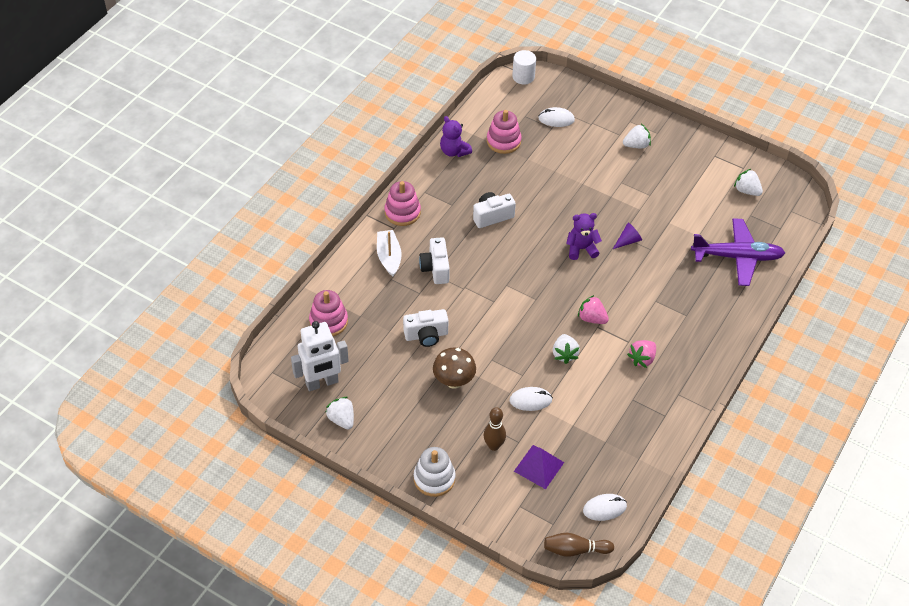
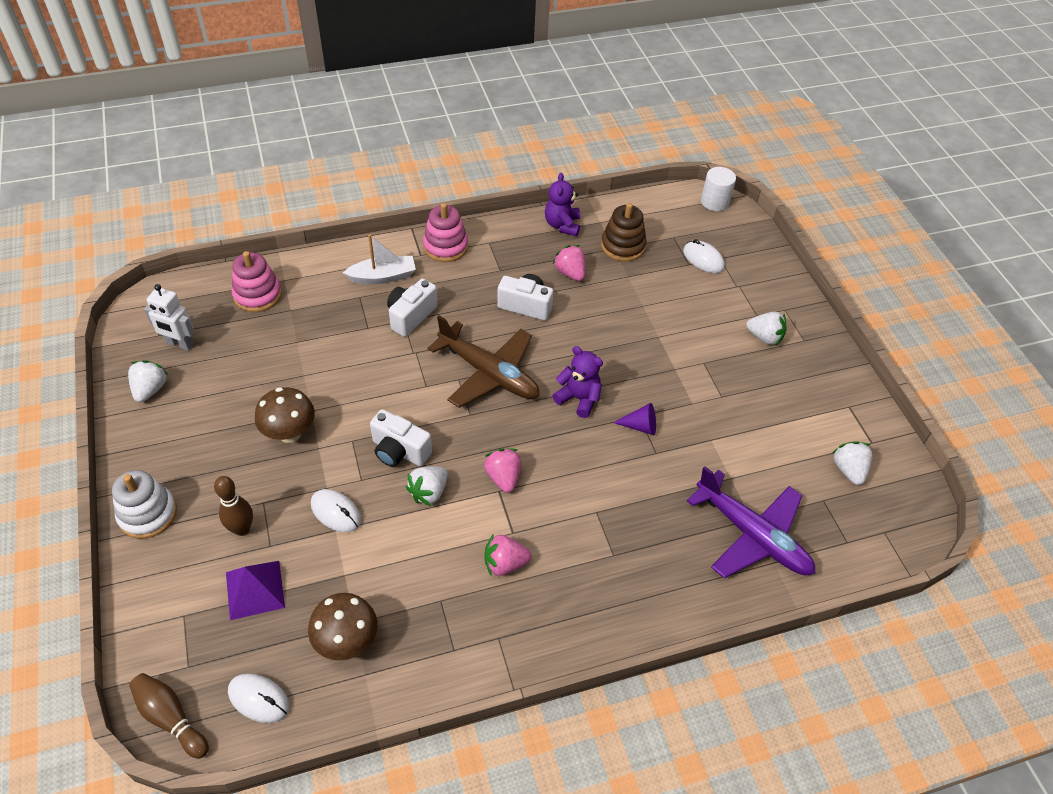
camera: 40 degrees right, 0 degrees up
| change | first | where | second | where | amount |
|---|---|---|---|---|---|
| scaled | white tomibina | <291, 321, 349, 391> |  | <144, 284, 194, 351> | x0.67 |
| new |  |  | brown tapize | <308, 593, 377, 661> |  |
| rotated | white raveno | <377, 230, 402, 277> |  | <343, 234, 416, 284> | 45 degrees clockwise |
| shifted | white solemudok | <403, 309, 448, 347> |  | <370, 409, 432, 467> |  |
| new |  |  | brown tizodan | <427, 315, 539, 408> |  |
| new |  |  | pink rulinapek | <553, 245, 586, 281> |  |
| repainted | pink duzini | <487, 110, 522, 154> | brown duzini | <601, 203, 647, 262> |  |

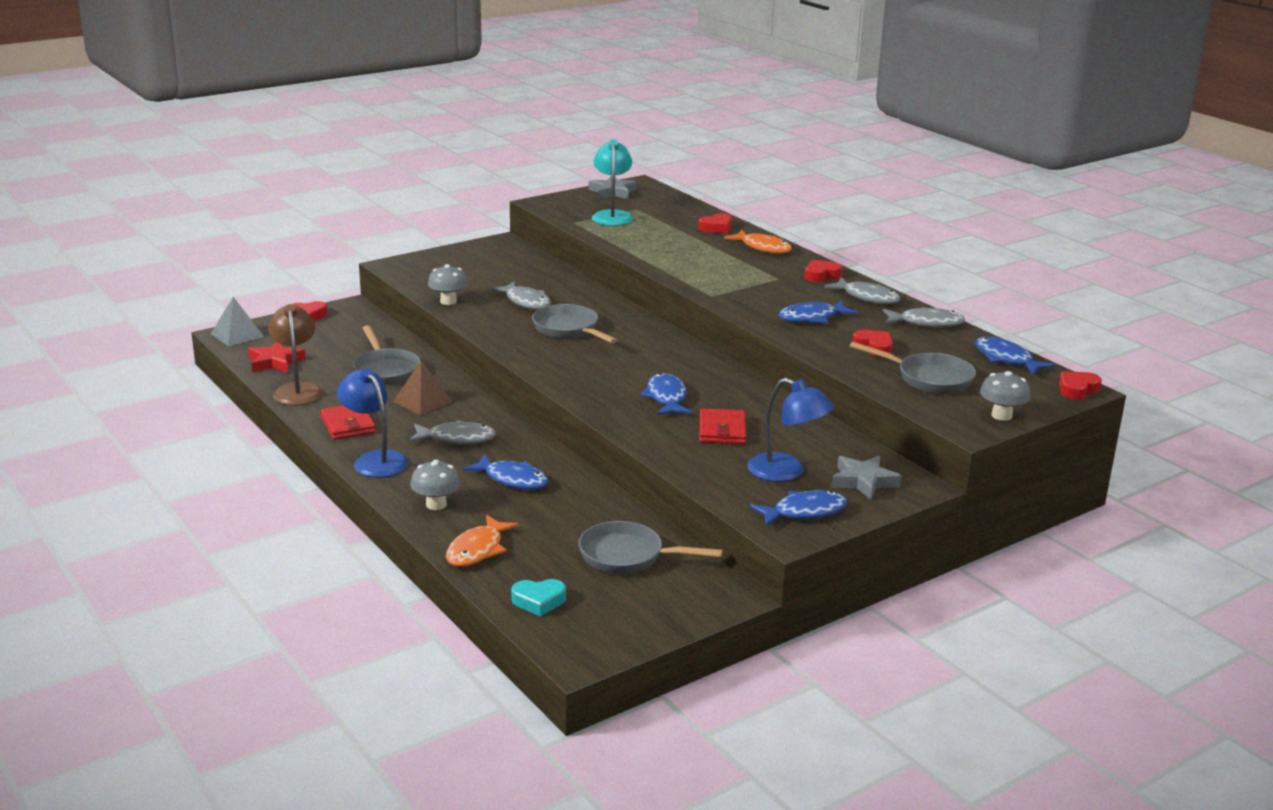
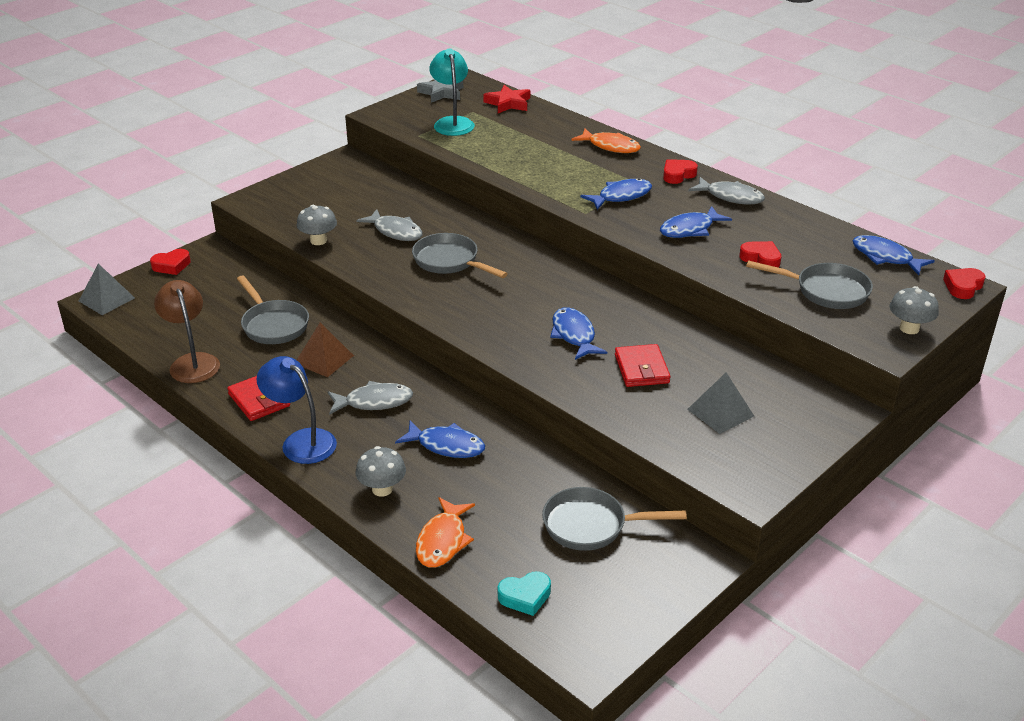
camera: 10 degrees left, 10 degrees up
| change | first | where | second | where | amount |
|---|---|---|---|---|---|
| shifted | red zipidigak | <248, 342, 306, 373> |  | <483, 85, 530, 113> |  |
| shifted | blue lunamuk | <750, 490, 848, 526> |  | <580, 178, 652, 210> |  |
| swapped | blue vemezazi | <747, 378, 834, 482> | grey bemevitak | <687, 373, 754, 434> |  |
| gone | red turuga | <698, 213, 732, 233> |  |  |  |
| gone | grey zipidigak | <831, 456, 902, 500> |  |  |  |
| gone | grey lunamuk | <883, 307, 965, 327> |  |  |  |

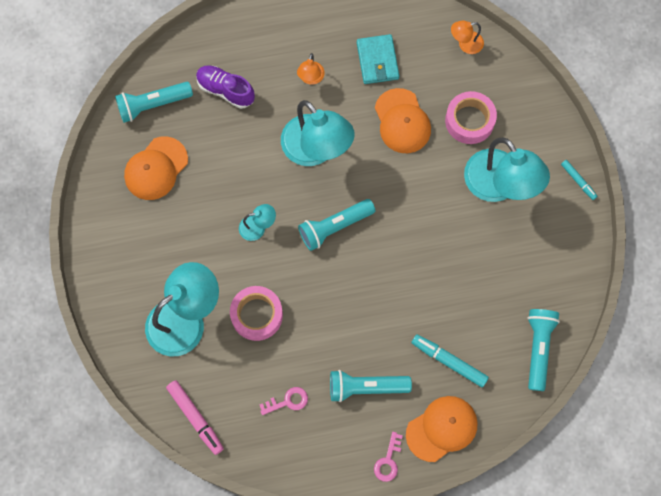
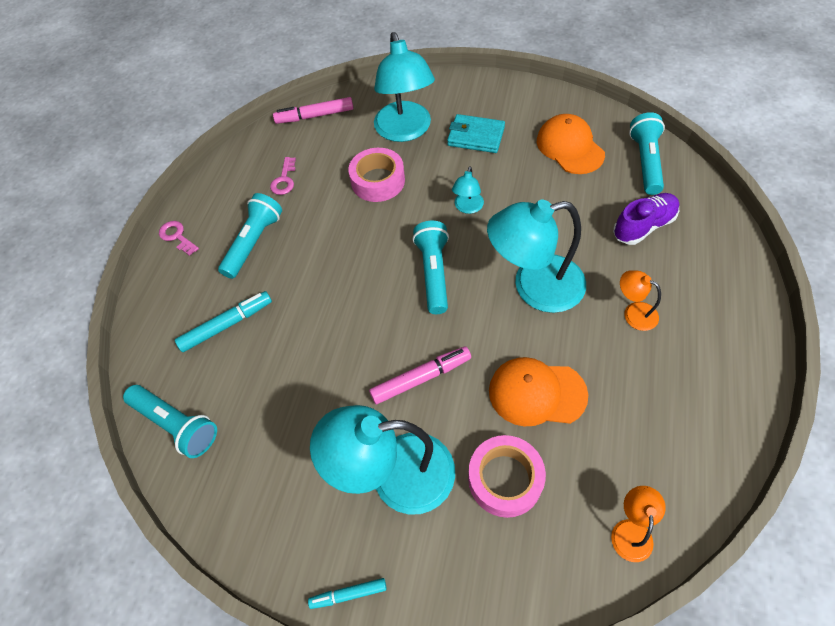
camera: 120 degrees right, 15 degrees down
| change | first | where | second | where | amount |
|---|---|---|---|---|---|
| new |  |  | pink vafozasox | <369, 346, 471, 404> |  |
| shifted | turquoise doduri | <357, 34, 399, 84> |  | <447, 114, 505, 153> |  |
| gone | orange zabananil | <406, 396, 478, 462> |  |  |  |

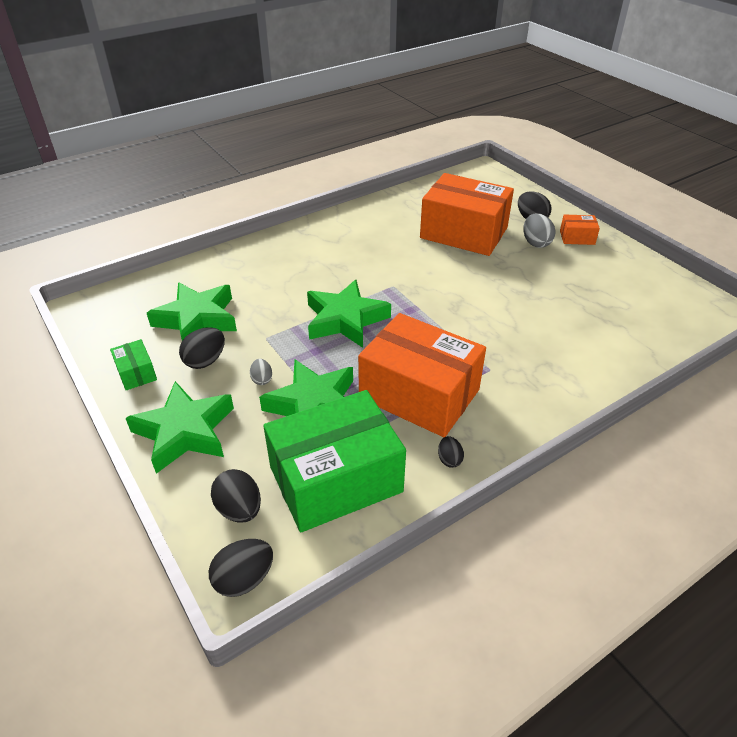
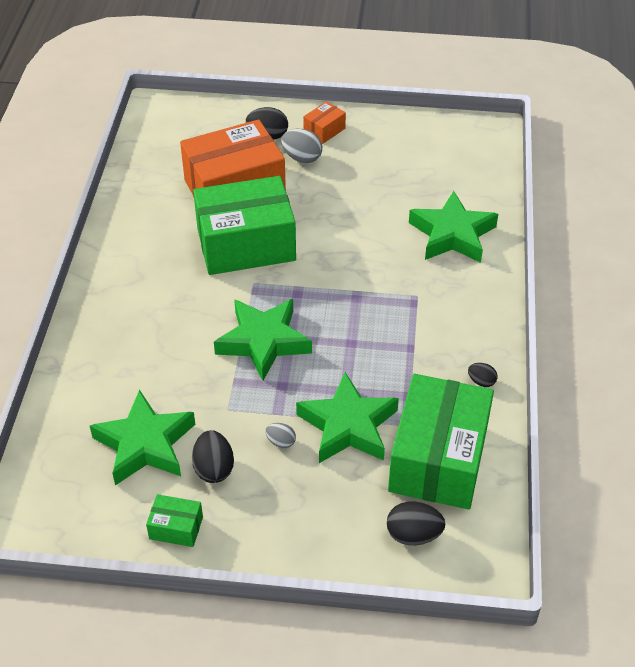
camera: 50 degrees left, 5 degrees up
| change | first | where | second | where | amount |
|---|---|---|---|---|---|
| new |  |  | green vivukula | <193, 176, 296, 275> |  |
| shifted | green zipidigak | <126, 381, 234, 474> |  | <409, 191, 498, 263> |  |
| gone | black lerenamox | <209, 539, 273, 597> |  |  |  |
| gone | orange vivukula | <358, 313, 486, 437> |  |  |  |

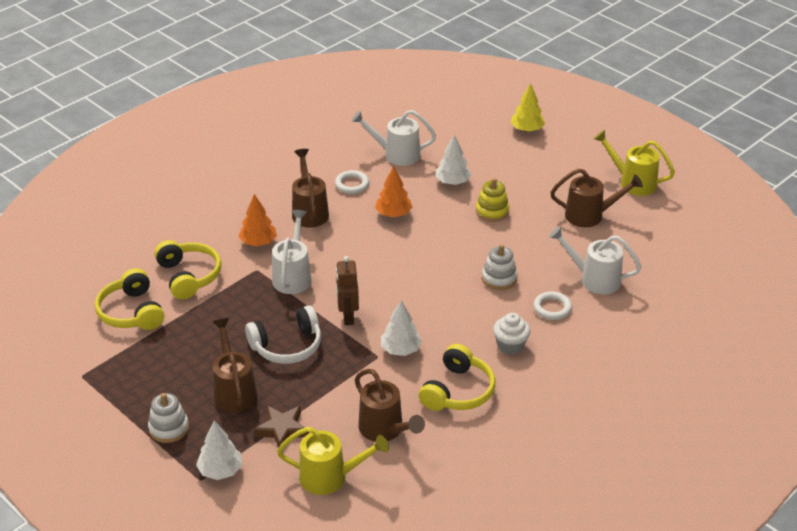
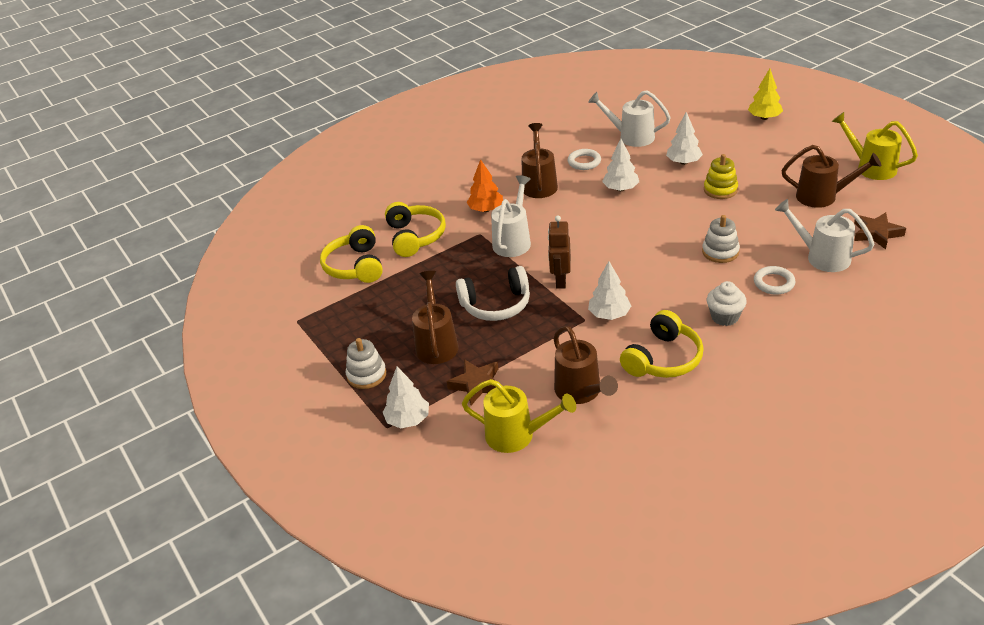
camera: 15 degrees right, 0 degrees up
| change | first | where | second | where | amount |
|---|---|---|---|---|---|
| repainted | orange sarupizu | <375, 166, 412, 217> | white sarupizu | <602, 139, 639, 191> |  |
| new |  |  | brown zipidigak | <854, 212, 906, 249> |  |

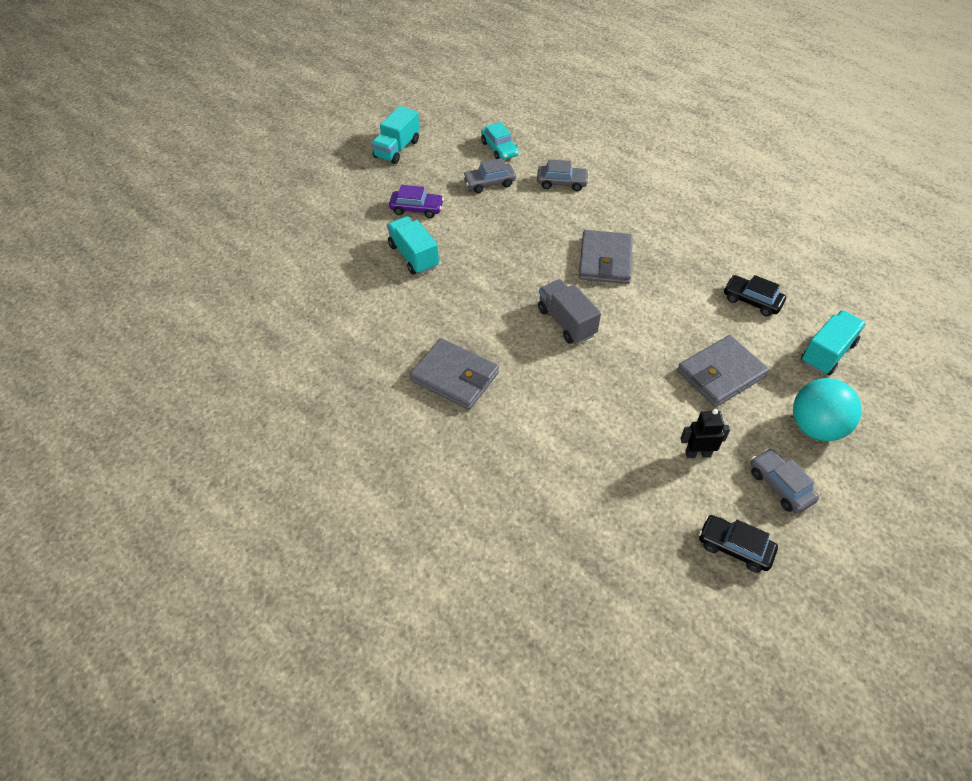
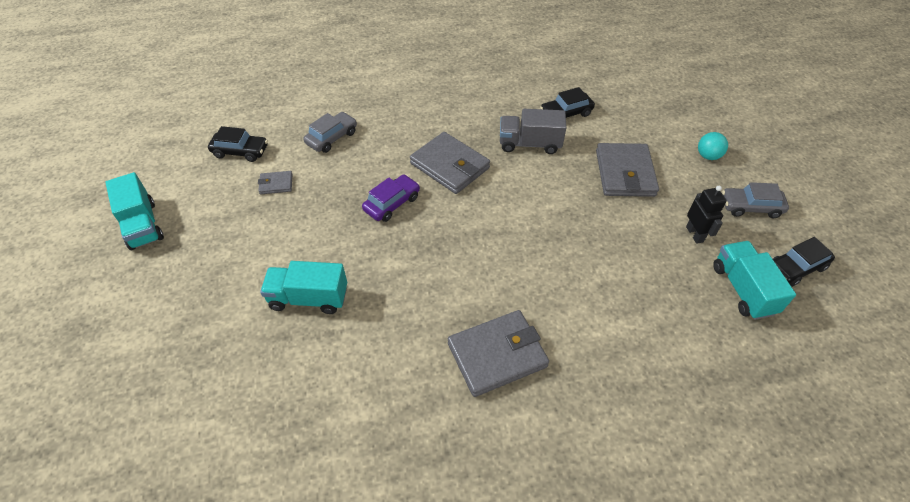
camera: 55 degrees left, 0 degrees up
| change | first | where | second | where | amount |
|---|---|---|---|---|---|
| repainted | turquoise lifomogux | <481, 122, 519, 160> | black lifomogux | <208, 126, 268, 162> |  |
| swapped | grey lifomogux | <463, 158, 516, 193> | grey doduri | <258, 171, 292, 194> |  |
| shifted | purple lifomogux | <389, 185, 444, 218> |  | <362, 175, 420, 222> |  |
| shifted | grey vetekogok | <538, 279, 601, 344> |  | <500, 109, 567, 154> |  |
| rotated | black tomibina | <680, 409, 730, 458> |  | <686, 186, 727, 244> | 135 degrees clockwise |
| scaled | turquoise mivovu | <793, 378, 862, 441> |  | <698, 132, 728, 160> | x0.53 |
| shifted | turquoise vetekogok | <801, 310, 866, 375> |  | <713, 241, 796, 320> |  |

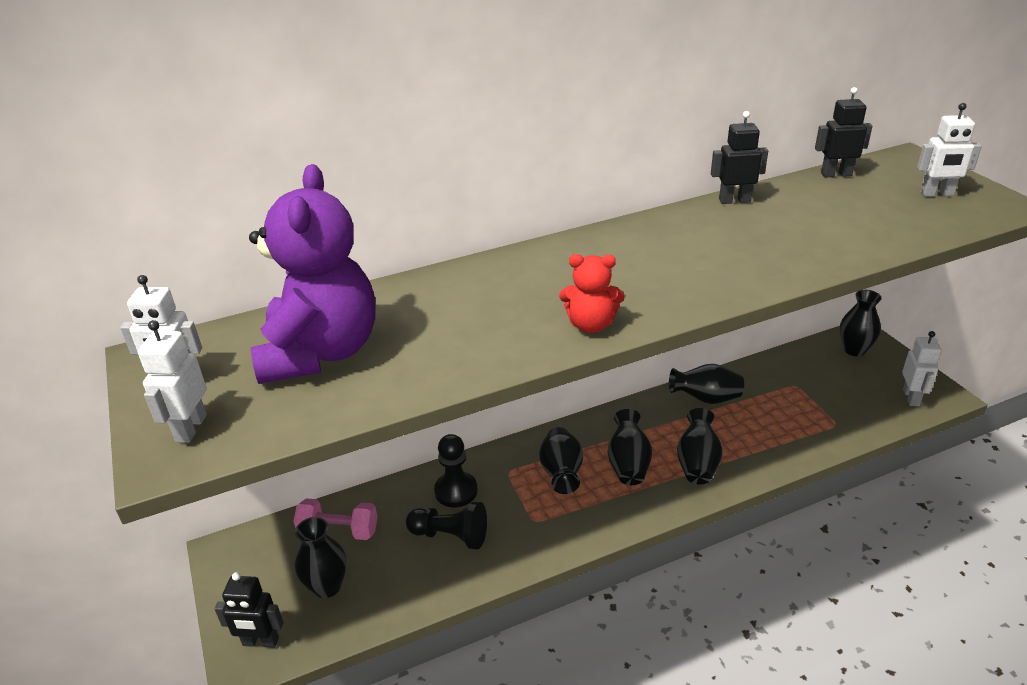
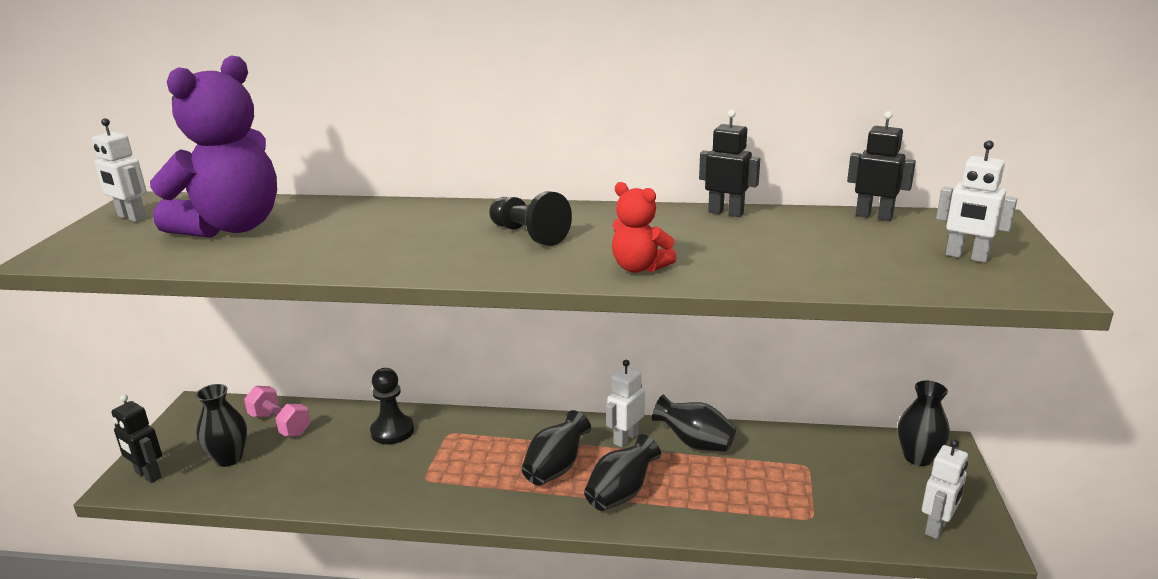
camera: 30 degrees right, 10 degrees down
| change | first | where | second | where | amount |
|---|---|---|---|---|---|
| shifted | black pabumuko | <406, 502, 487, 550> |  | <489, 191, 572, 246> |  |
| shifted | white tomibina | <138, 320, 207, 443> |  | <606, 360, 645, 447> |  |
| shifted | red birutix | <559, 254, 625, 333> |  | <612, 182, 676, 273> |  |
| gone | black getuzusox | <539, 427, 583, 494> |  |  |  |

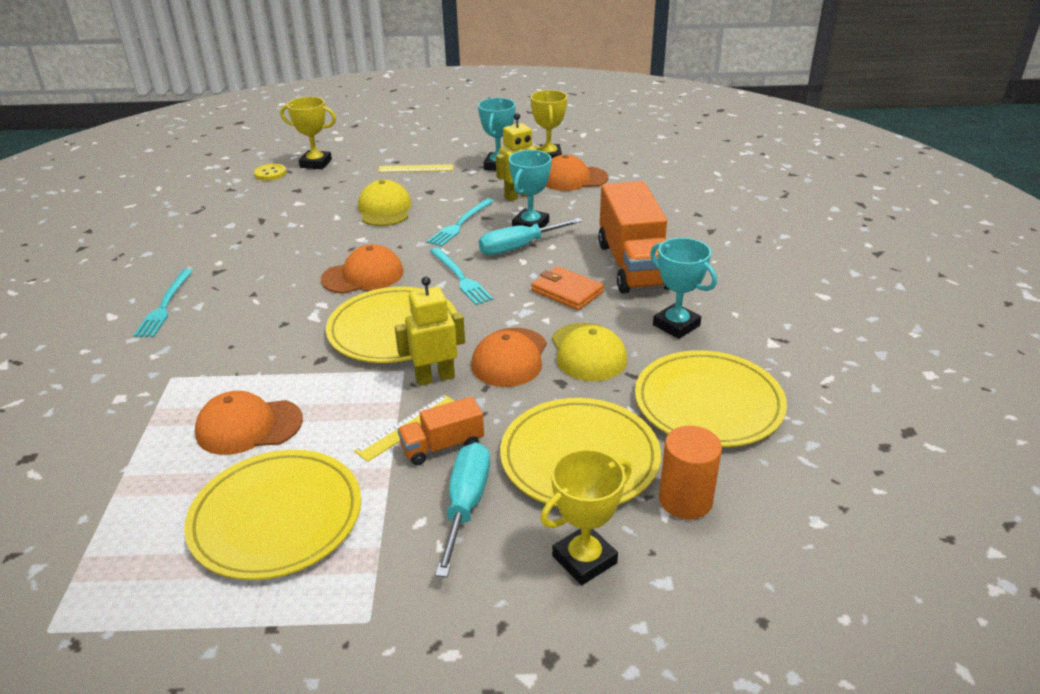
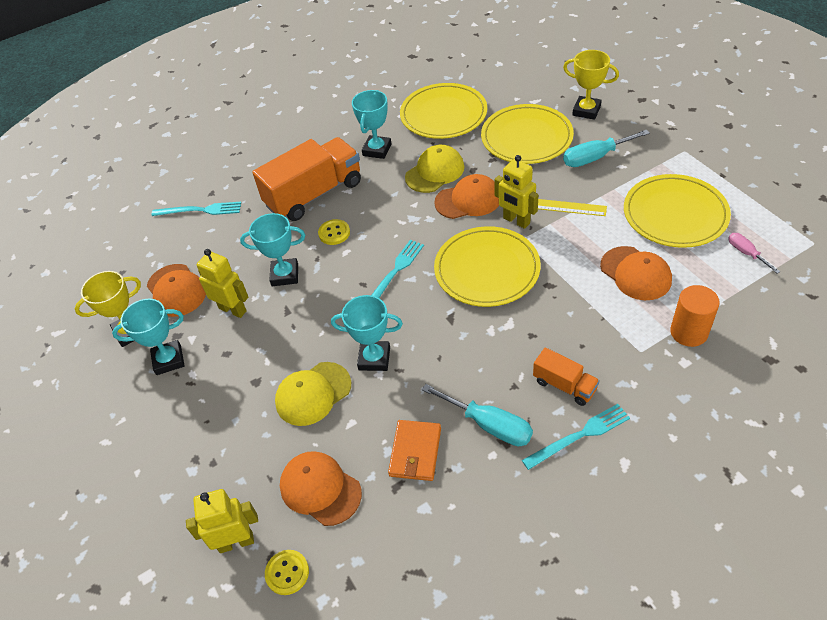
camera: 115 degrees left, 15 degrees up
| change | first | where | second | where | amount |
|---|---|---|---|---|---|
| shifted | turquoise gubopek | <427, 198, 494, 247> |  | <152, 202, 241, 216> |  |
| swapped | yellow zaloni | <280, 97, 336, 169> | yellow tomibina | <186, 489, 258, 553> |  |
| shifted | orange zabananil | <321, 244, 404, 294> |  | <280, 451, 362, 526> |  |
| new |  |  | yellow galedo | <318, 219, 350, 245> |  |
| new |  |  | turquoise zaloni | <331, 295, 403, 371> |  |
| shifted | orange doduri | <531, 266, 604, 310> |  | <388, 420, 441, 481> |  |
| shifted | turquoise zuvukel | <479, 218, 582, 255> |  | <422, 384, 533, 446> |  |
| shifted | orange vetekogok | <397, 397, 484, 465> |  | <533, 347, 600, 406> |  |
| shifted | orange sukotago | <659, 426, 722, 519> |  | <670, 285, 720, 347> |  |
| new |  |  | pink zuvukel | <728, 233, 780, 274> |  |
| gone | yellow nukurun | <378, 164, 454, 172> |  |  |  |

